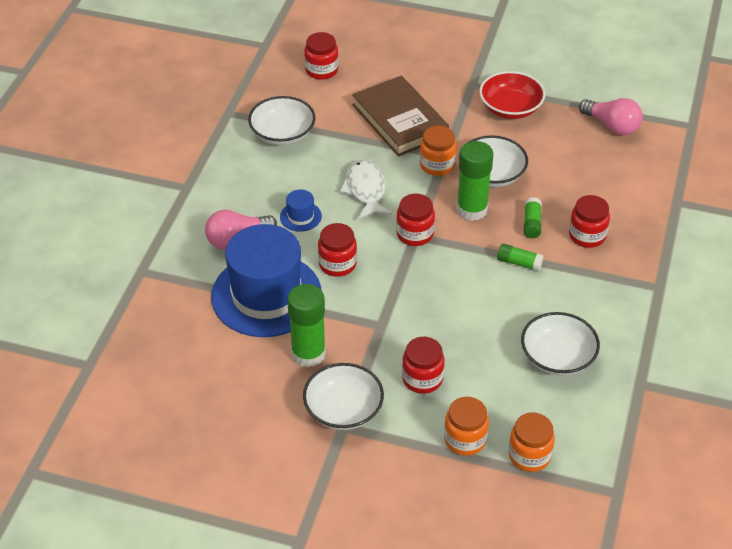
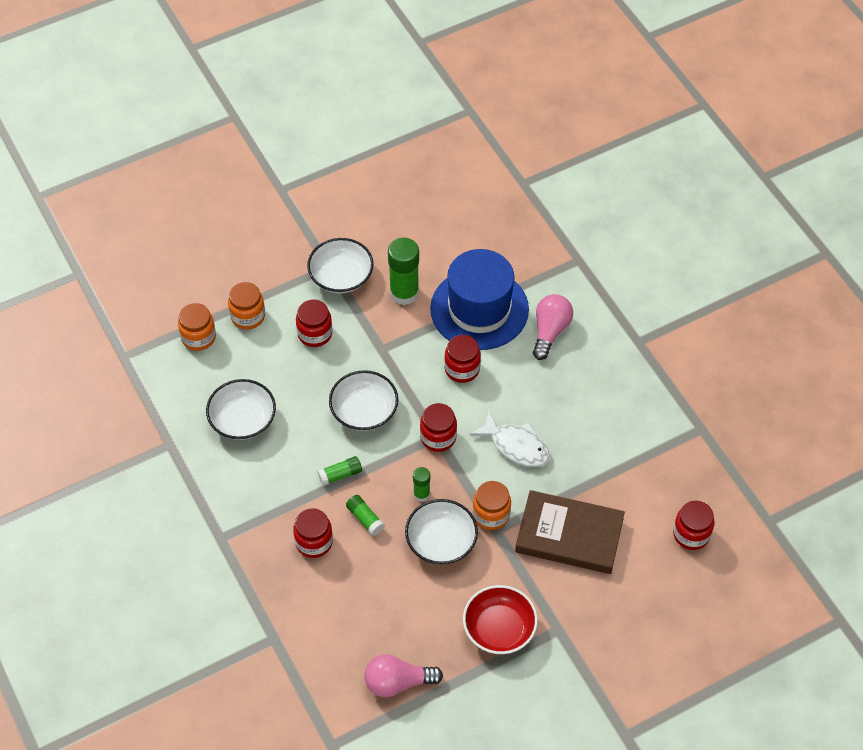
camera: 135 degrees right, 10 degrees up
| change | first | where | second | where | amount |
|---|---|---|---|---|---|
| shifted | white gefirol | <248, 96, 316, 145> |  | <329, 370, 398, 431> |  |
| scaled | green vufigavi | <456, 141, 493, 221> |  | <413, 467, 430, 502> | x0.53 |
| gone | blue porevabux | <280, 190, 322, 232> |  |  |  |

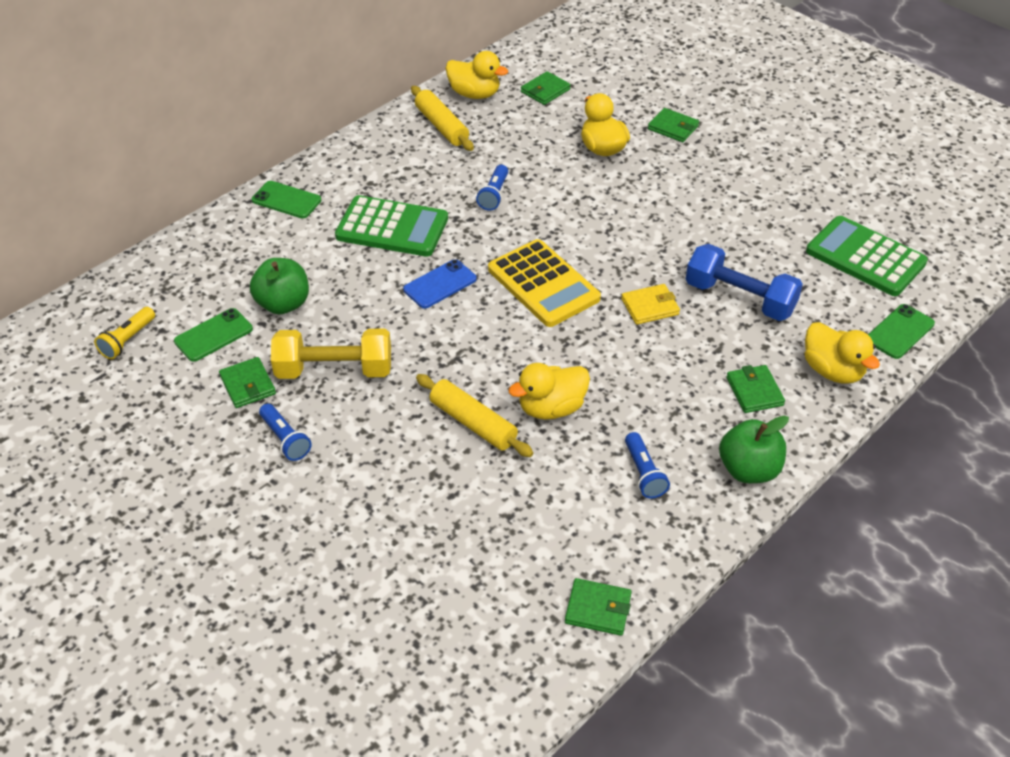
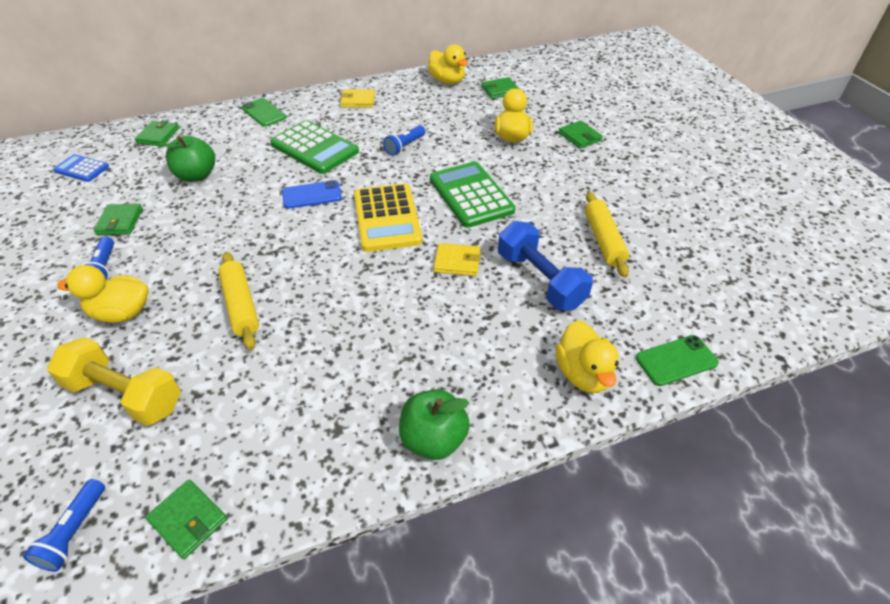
camera: 25 degrees right, 0 degrees up
| change | first | where | second | where | amount |
|---|---|---|---|---|---|
| shifted | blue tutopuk | <625, 432, 670, 498> |  | <23, 479, 105, 572> |  |
| shifted | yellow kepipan | <271, 328, 391, 379> |  | <47, 337, 181, 426> |  |
| swapped | yellow tutopuk | <94, 307, 155, 360> | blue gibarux | <53, 154, 109, 182> |  |
| shifted | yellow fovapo | <508, 363, 590, 420> |  | <57, 265, 149, 323> |  |
| shifted | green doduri | <726, 365, 785, 413> |  | <135, 120, 179, 146> |  |
| new |  |  | yellow doduri | <340, 89, 375, 108> |  |
| shifted | green gibarux | <806, 216, 928, 296> |  | <430, 161, 515, 228> |  |
| shifted | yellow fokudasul | <411, 86, 474, 151> |  | <585, 192, 629, 278> |  |
| gone | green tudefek | <174, 308, 253, 362> |  |  |  |

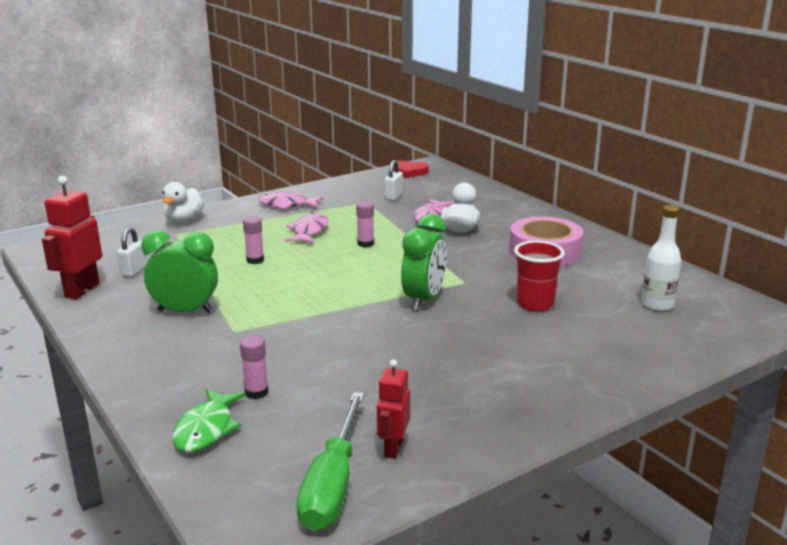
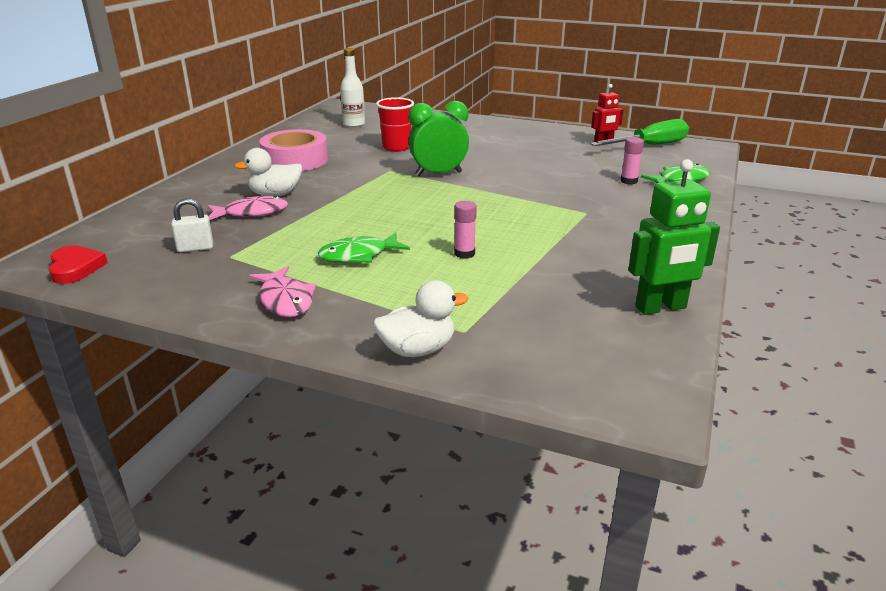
camera: 125 degrees left, 5 degrees up
| change | first | where | second | where | amount |
|---|---|---|---|---|---|
| repainted | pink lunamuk | <285, 212, 328, 244> | green lunamuk | <318, 233, 410, 263> |  |
| repainted | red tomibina | <42, 176, 102, 299> | green tomibina | <628, 159, 720, 315> |  |
| gone | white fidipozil | <117, 227, 147, 277> |  |  |  |
| gone | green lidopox | <141, 230, 218, 314> |  |  |  |
| gone | pink vufigavi | <356, 201, 374, 248> |  |  |  |

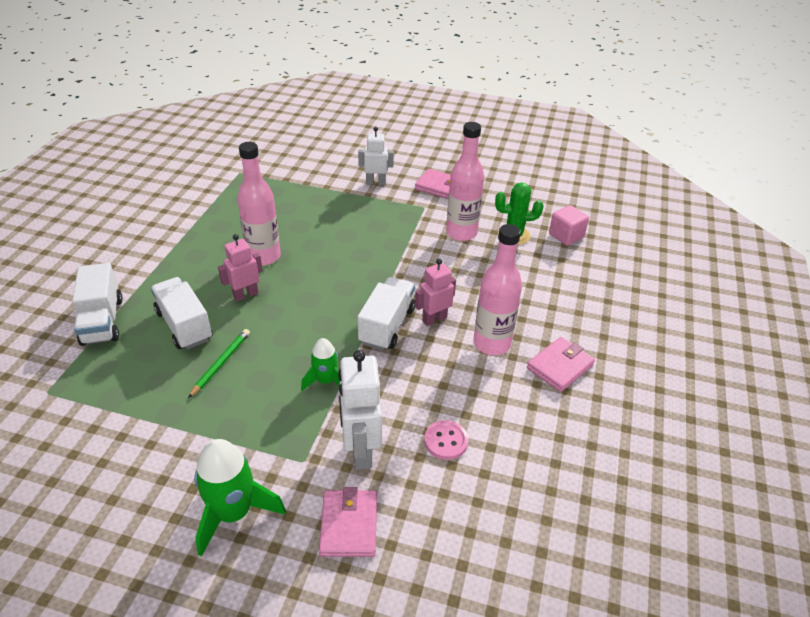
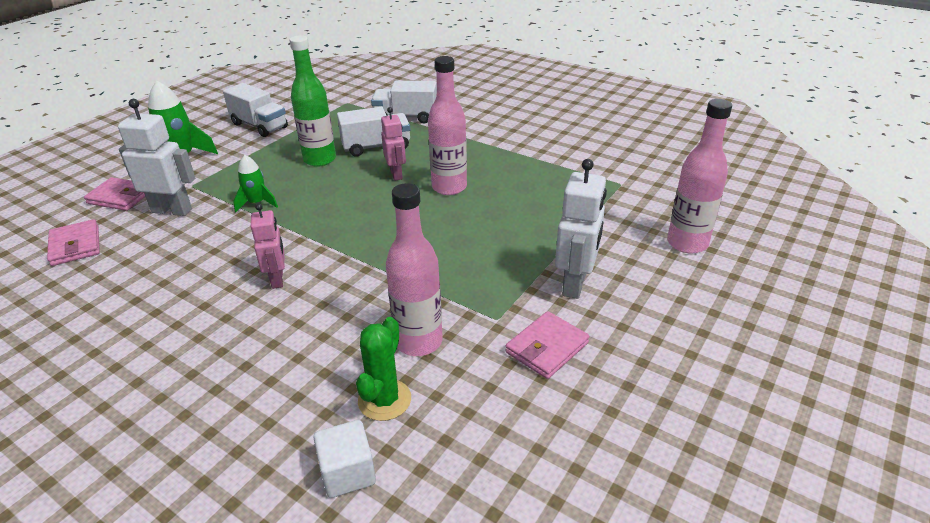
camera: 110 degrees right, 5 degrees down
| change | first | where | second | where | amount |
|---|---|---|---|---|---|
| shifted | pink doduri | <527, 337, 595, 392> |  | <47, 219, 100, 266> |  |
| shifted | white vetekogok | <358, 277, 415, 350> |  | <223, 83, 288, 137> |  |
| swapped | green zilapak | <188, 329, 250, 398> | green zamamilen | <290, 35, 336, 167> |  |
| repainted | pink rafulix | <549, 205, 589, 246> | white rafulix | <313, 420, 376, 498> |  |
| scaled | white tomibina | <358, 127, 394, 185> |  | <555, 159, 607, 299> | x1.54 |
| shifted | pink zamamilen | <473, 224, 522, 355> |  | <667, 99, 732, 254> |  |
| gone | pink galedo | <424, 420, 469, 460> |  |  |  |

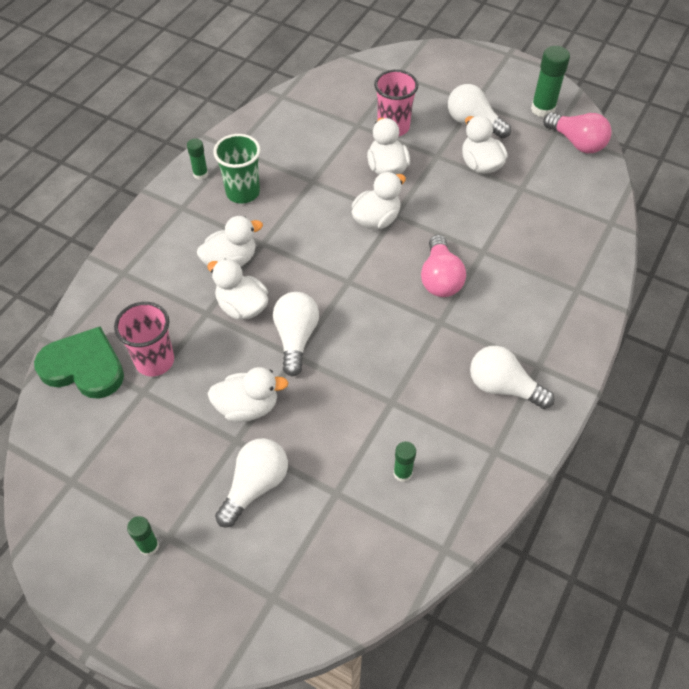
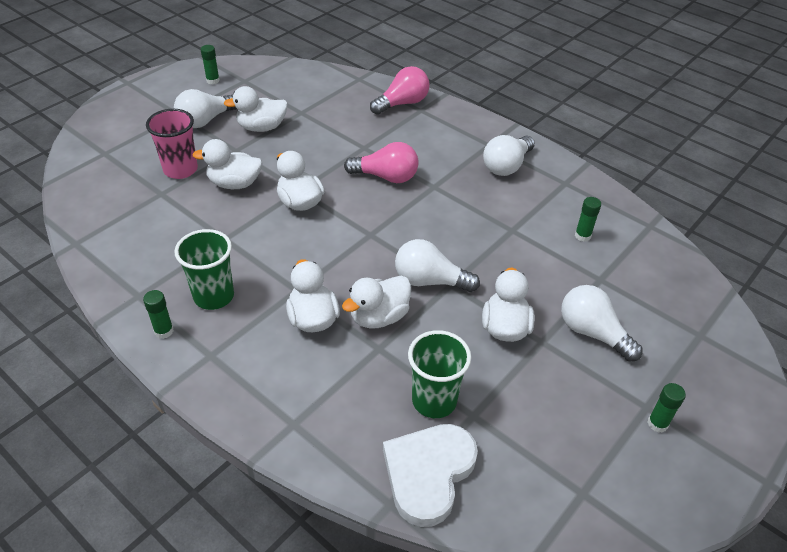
camera: 80 degrees left, 10 degrees down
| change | first | where | second | where | amount |
|---|---|---|---|---|---|
| scaled | green vufigavi | <531, 46, 570, 118> |  | <201, 45, 220, 84> | x0.58 |
| shifted | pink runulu | <543, 112, 612, 153> |  | <370, 66, 429, 115> |  |
| repainted | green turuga | <34, 326, 124, 399> | white turuga | <383, 424, 478, 527> |  |
| repainted | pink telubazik | <114, 302, 174, 376> | green telubazik | <408, 330, 471, 418> |  |

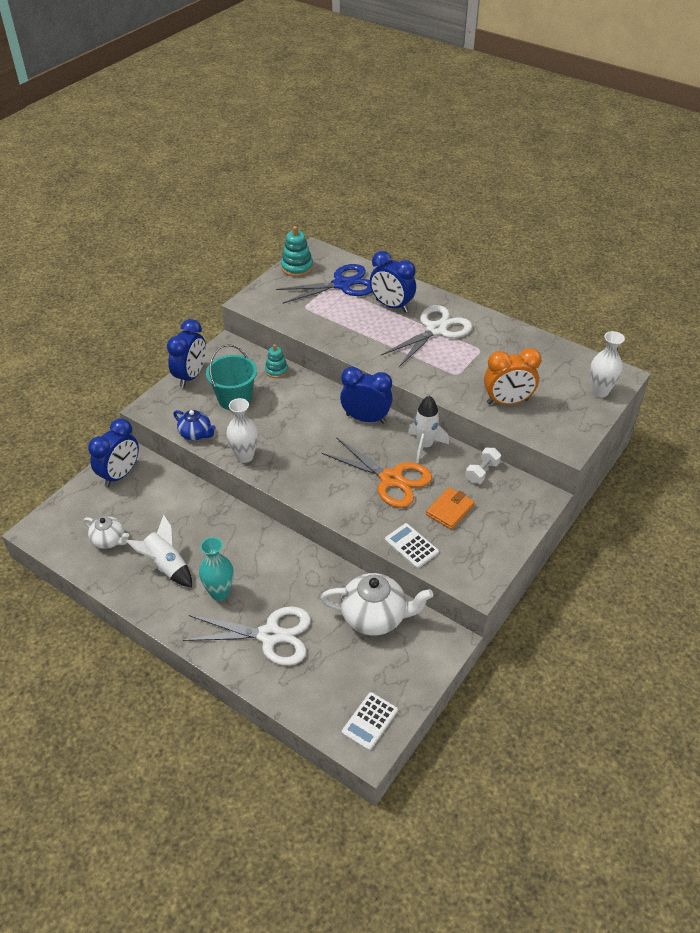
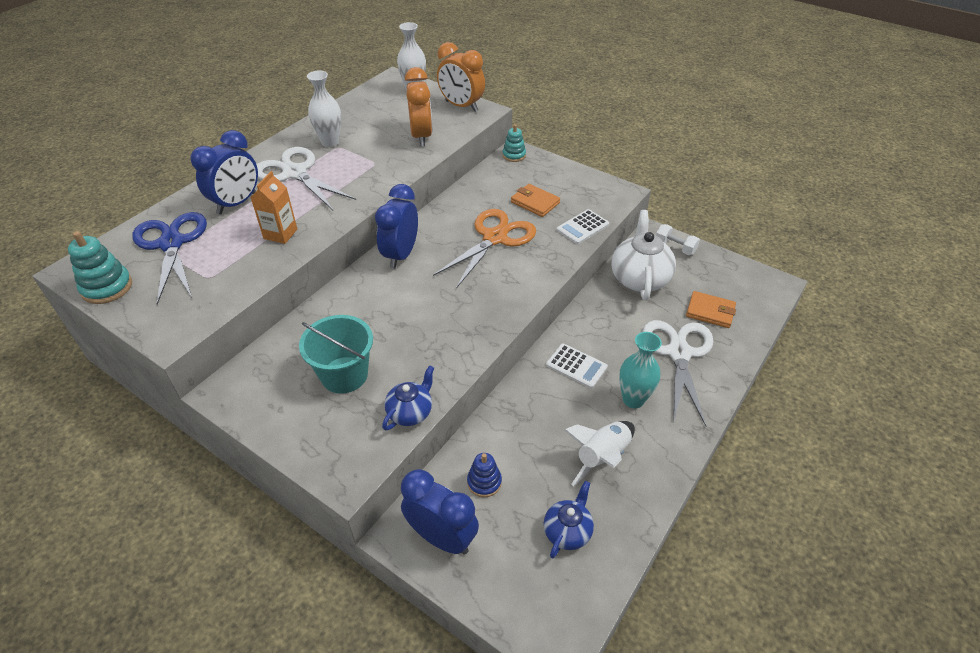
camera: 90 degrees left, 0 degrees up
| change | first | where | second | where | amount |
|---|---|---|---|---|---|
| new |  |  | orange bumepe | <250, 171, 297, 244> |  |
| shifted | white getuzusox | <226, 398, 258, 463> |  | <307, 71, 341, 147> |  |
| new |  |  | orange lidopox | <437, 42, 485, 112> |  |
| new |  |  | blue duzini | <467, 453, 502, 498> |  |
| shifted | turquoise duzini | <265, 344, 288, 378> |  | <503, 124, 526, 162> |  |
| repainted | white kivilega | <84, 516, 129, 549> | blue kivilega | <544, 481, 594, 559> |  |
| shifted | white gibarux | <342, 692, 398, 751> |  | <546, 343, 608, 389> |  |
| shifted | white kepipan | <466, 448, 501, 484> |  | <656, 224, 700, 255> |  |
| new |  |  | orange doduri | <686, 291, 736, 328> |  |
| gone | blue lidopox | <167, 319, 206, 388> |  |  |  |
| gone | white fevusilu | <408, 395, 449, 463> |  |  |  |

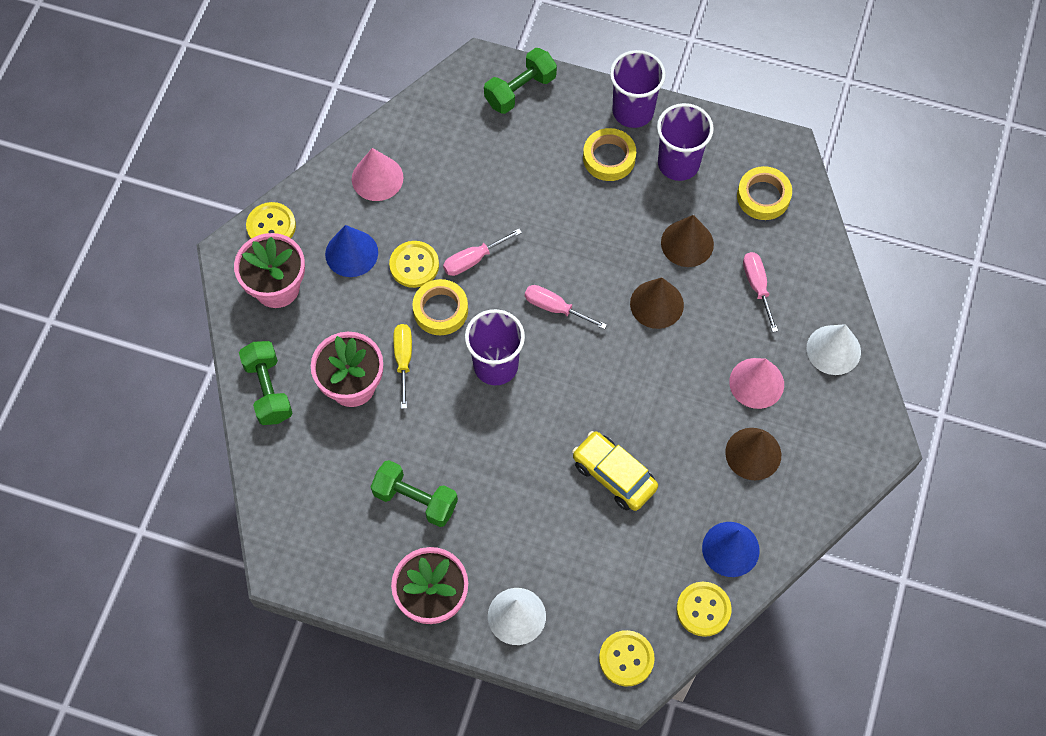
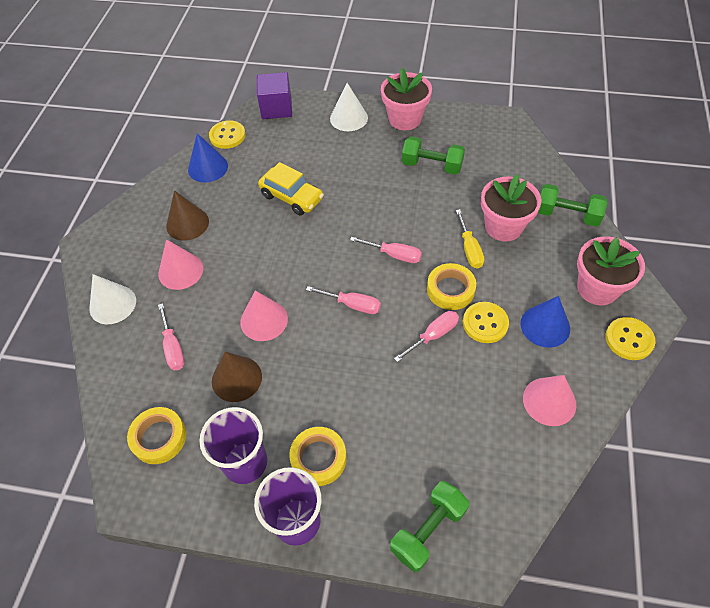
camera: 175 degrees right, 10 degrees down
| change | first | where | second | where | amount |
|---|---|---|---|---|---|
| repainted | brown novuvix | <630, 277, 684, 329> | pink novuvix | <240, 291, 288, 341> |  |
| swapped | yellow galedo | <599, 630, 655, 686> | purple rafulix | <257, 72, 292, 119> |  |
| swapped | purple telubazik | <465, 309, 525, 385> | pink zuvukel | <350, 237, 422, 263> |  |
| rotated | green kepipan | <239, 341, 293, 425> |  | <538, 184, 608, 227> | 45 degrees counterclockwise |

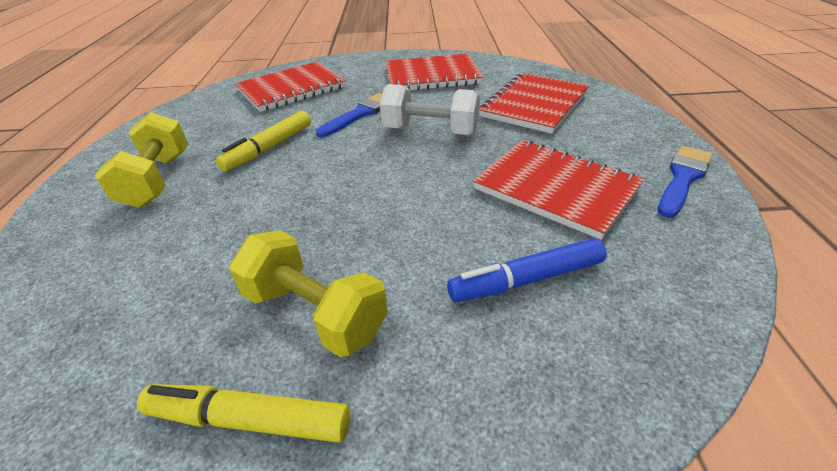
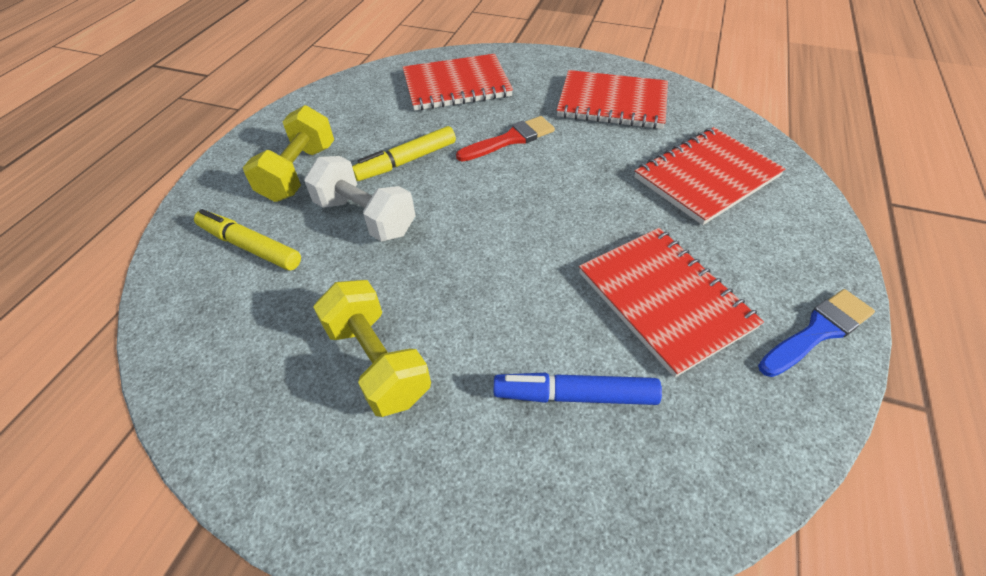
camera: 20 degrees right, 10 degrees up
| change | first | where | second | where | amount |
|---|---|---|---|---|---|
| shifted | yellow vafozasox | <137, 384, 350, 443> |  | <194, 209, 301, 271> |  |
| shifted | white kepipan | <379, 84, 480, 136> |  | <304, 156, 416, 242> |  |
| repainted | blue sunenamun | <316, 93, 382, 137> | red sunenamun | <456, 116, 555, 162> |  |

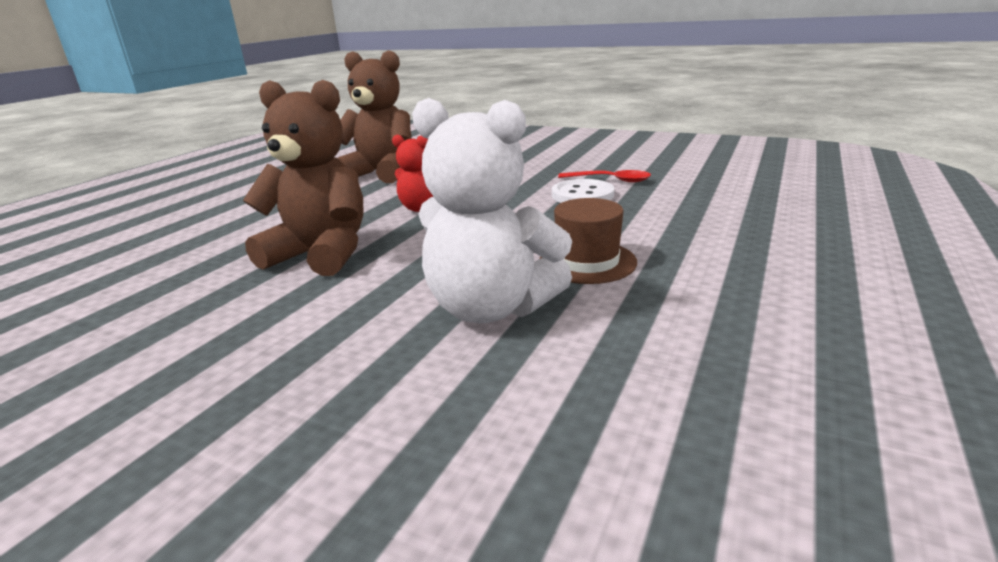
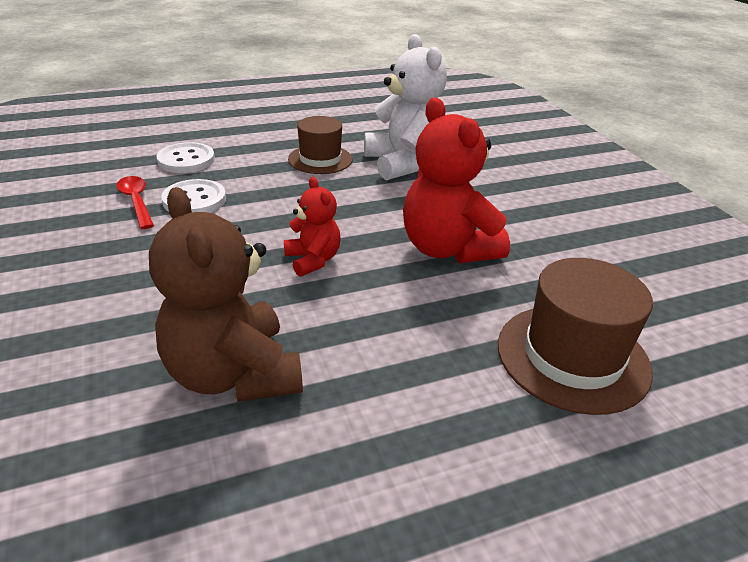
camera: 140 degrees left, 10 degrees up
| change | first | where | second | where | amount |
|---|---|---|---|---|---|
| new |  |  | white galedo | <156, 142, 215, 173> |  |
| repainted | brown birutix | <243, 80, 364, 276> | red birutix | <403, 98, 510, 263> |  |
| new |  |  | brown porevabux | <498, 258, 653, 415> |  |

